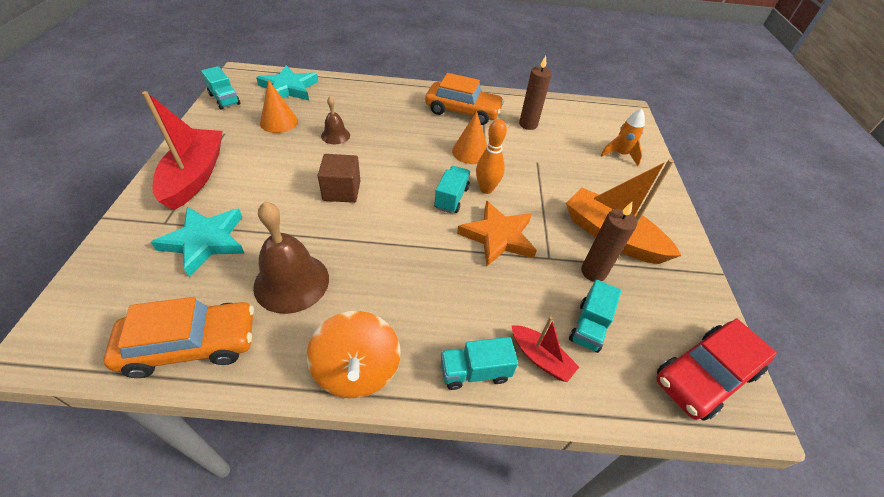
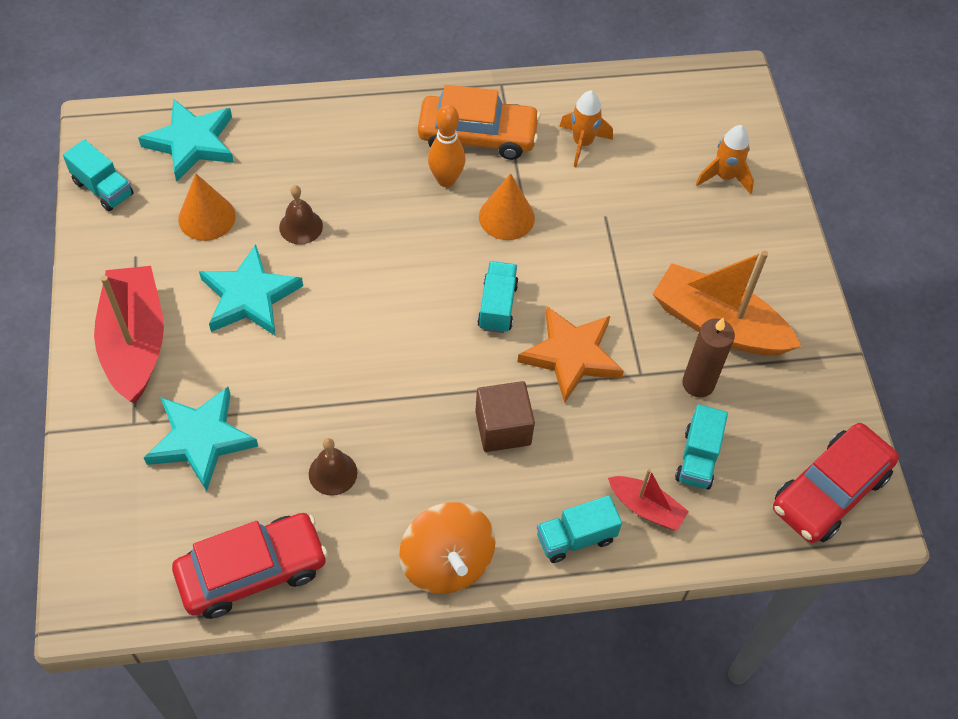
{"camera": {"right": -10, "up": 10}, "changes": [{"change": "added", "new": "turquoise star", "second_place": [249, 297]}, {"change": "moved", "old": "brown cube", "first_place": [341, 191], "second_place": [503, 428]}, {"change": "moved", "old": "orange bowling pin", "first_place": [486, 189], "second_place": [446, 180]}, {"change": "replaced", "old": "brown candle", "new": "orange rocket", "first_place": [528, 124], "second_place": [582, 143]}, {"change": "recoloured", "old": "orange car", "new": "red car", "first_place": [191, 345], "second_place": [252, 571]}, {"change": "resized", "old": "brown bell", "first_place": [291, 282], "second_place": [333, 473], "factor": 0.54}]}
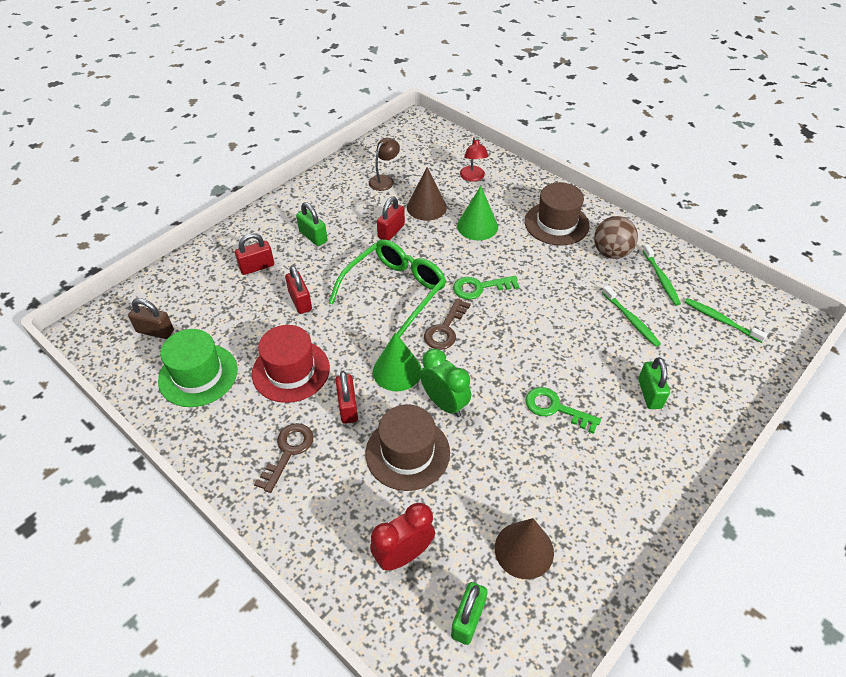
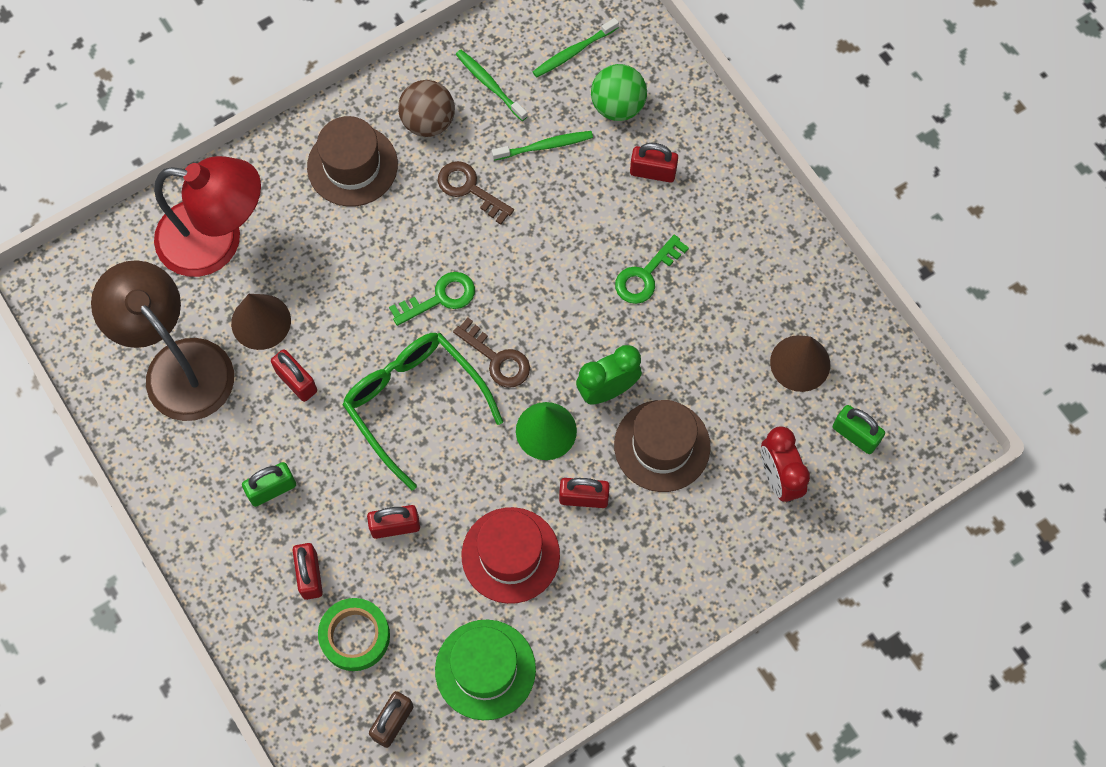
{"camera": {"right": -75, "up": 20}, "changes": [{"change": "removed", "old": "green cone", "first_place": [477, 226]}, {"change": "added", "new": "green tape", "second_place": [355, 636]}, {"change": "added", "new": "green ball", "second_place": [617, 106]}, {"change": "moved", "old": "brown key", "first_place": [288, 452], "second_place": [469, 189]}, {"change": "recoloured", "old": "green padlock", "new": "red padlock", "first_place": [649, 393], "second_place": [653, 172]}, {"change": "turned", "old": "green key", "first_place": [480, 287], "second_place": [440, 298], "degrees": -120}, {"change": "turned", "old": "green toothbrush", "first_place": [661, 278], "second_place": [490, 85], "degrees": -135}, {"change": "resized", "old": "brown lamp", "first_place": [384, 180], "second_place": [178, 365], "factor": 2.24}, {"change": "resized", "old": "red lamp", "first_place": [473, 177], "second_place": [217, 241], "factor": 2.24}]}
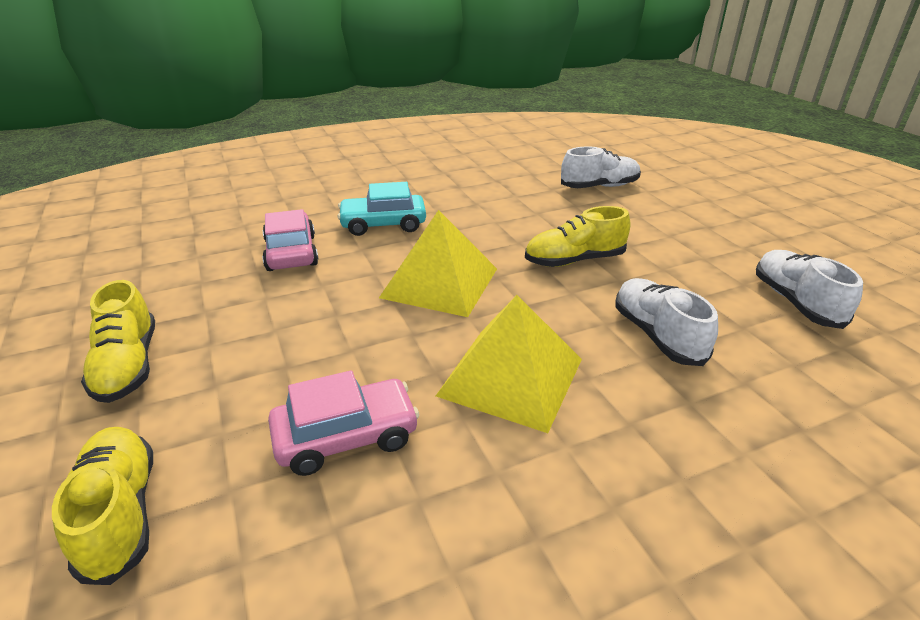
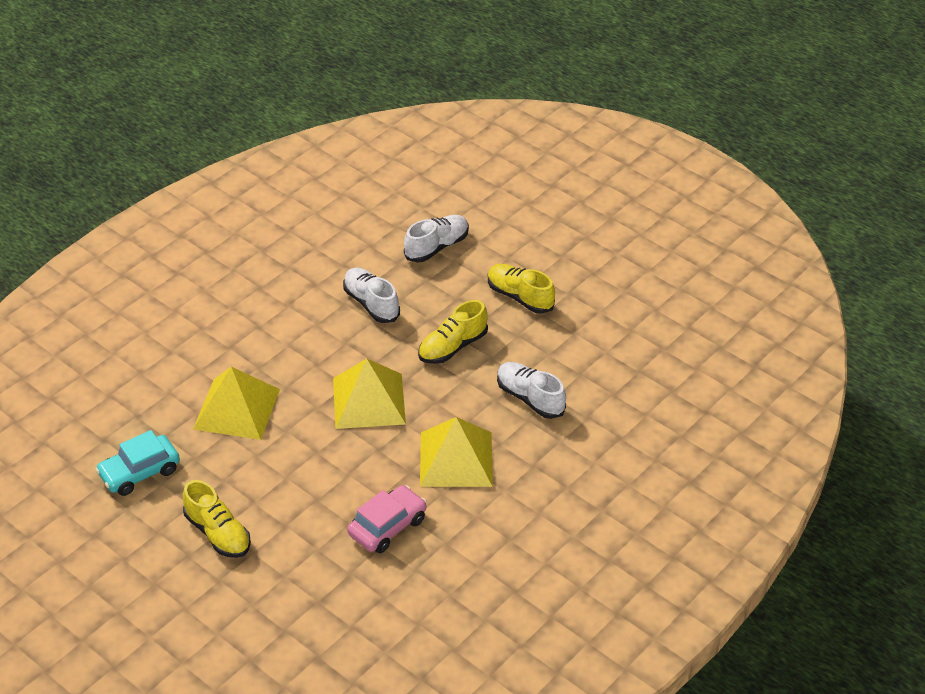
{"camera": {"right": -25, "up": 10}, "changes": [{"change": "moved", "old": "yellow shoe", "first_place": [120, 514], "second_place": [520, 297]}, {"change": "moved", "old": "turquoise car", "first_place": [383, 224], "second_place": [139, 472]}, {"change": "moved", "old": "white shoe", "first_place": [795, 302], "second_place": [371, 304]}, {"change": "replaced", "old": "pink car", "new": "yellow pyramid", "first_place": [291, 253], "second_place": [236, 409]}]}
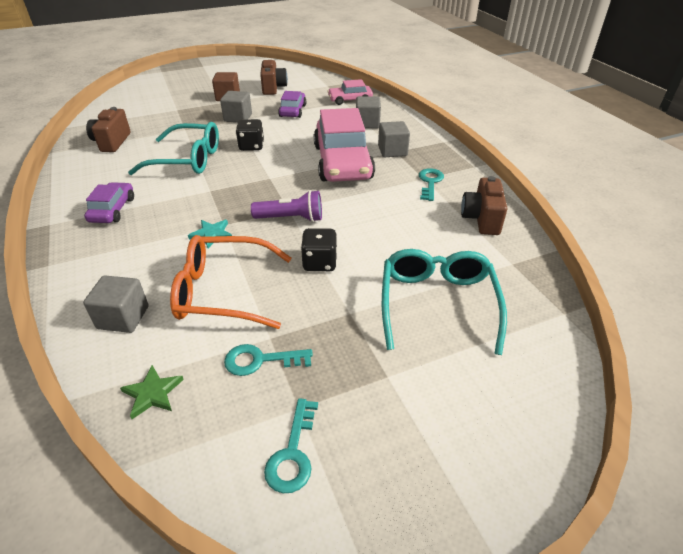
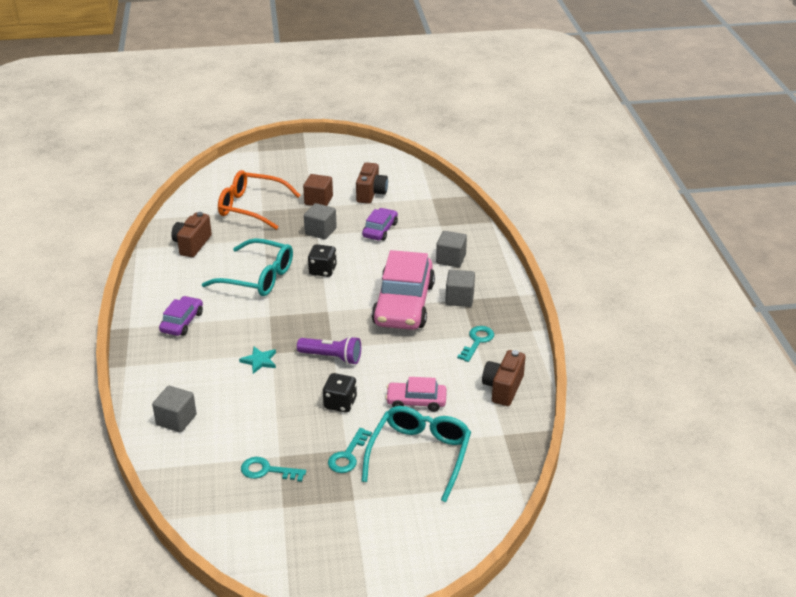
{"camera": {"right": 15, "up": -5}, "changes": [{"change": "removed", "old": "green star", "first_place": [152, 393]}, {"change": "moved", "old": "orange glasses", "first_place": [222, 291], "second_place": [251, 207]}, {"change": "moved", "old": "turquoise key", "first_place": [293, 453], "second_place": [348, 455]}, {"change": "moved", "old": "pink car", "first_place": [350, 100], "second_place": [416, 401]}]}
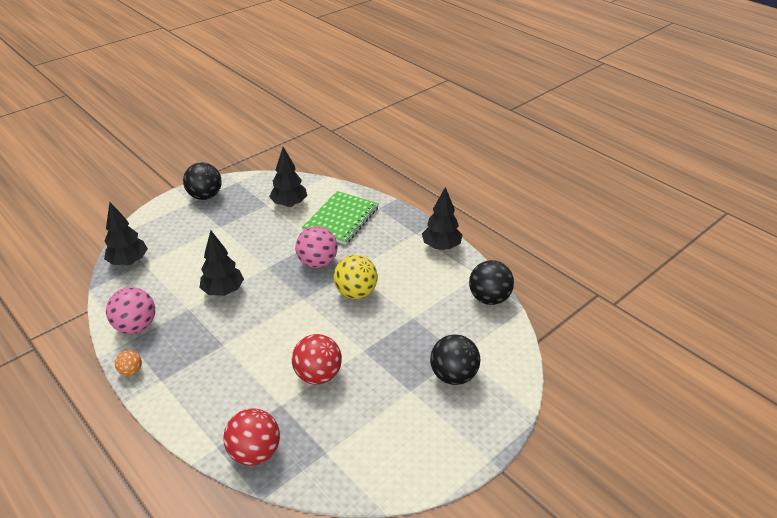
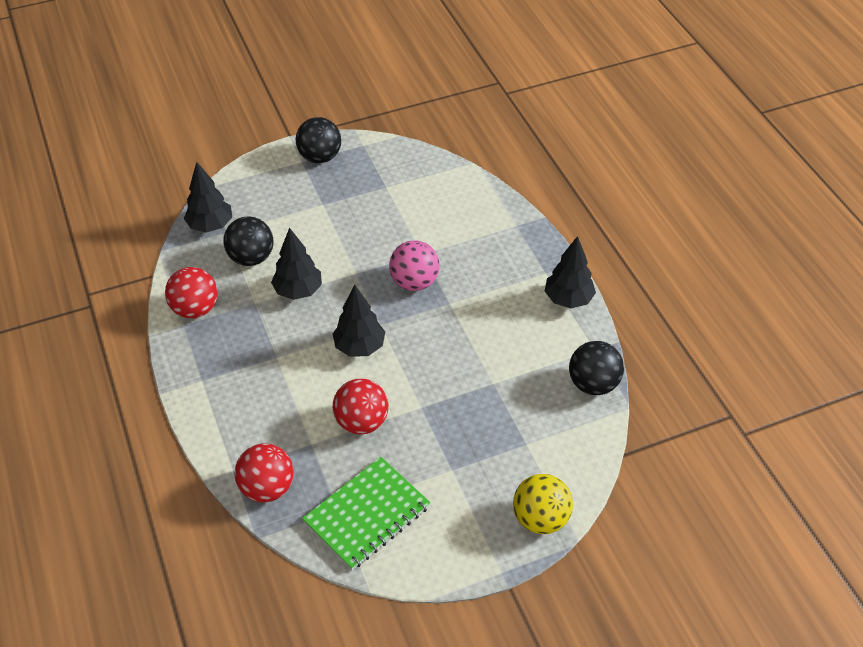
{"camera": {"right": 20, "up": 10}, "changes": [{"change": "removed", "old": "orange ball", "first_place": [131, 371]}, {"change": "moved", "old": "black tree", "first_place": [289, 204], "second_place": [360, 347]}, {"change": "moved", "old": "green notebook", "first_place": [341, 219], "second_place": [367, 514]}, {"change": "moved", "old": "yellow ball", "first_place": [356, 292], "second_place": [540, 518]}, {"change": "moved", "old": "black ball", "first_place": [453, 375], "second_place": [251, 258]}, {"change": "recoloured", "old": "pink ball", "new": "red ball", "first_place": [136, 326], "second_place": [195, 309]}]}
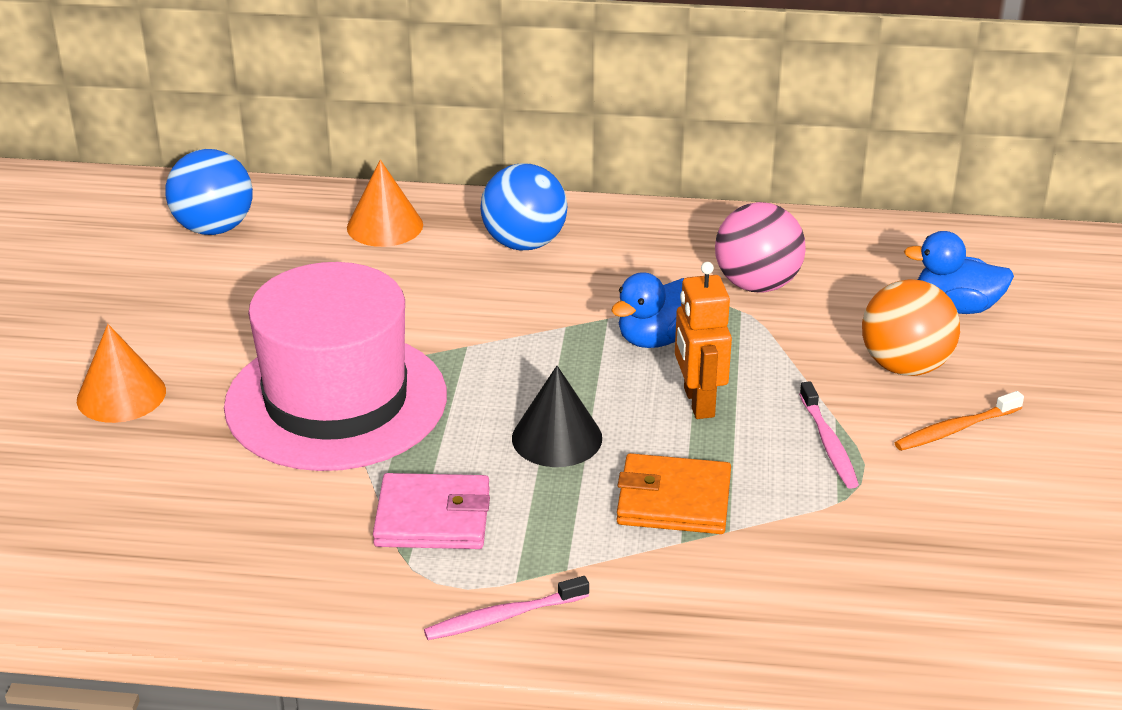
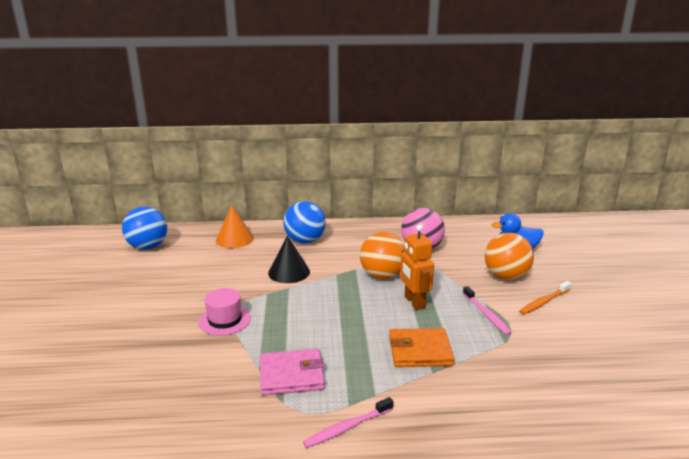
{"camera": {"right": -10, "up": -10}, "changes": [{"change": "removed", "old": "orange cone", "first_place": [121, 395]}, {"change": "moved", "old": "black cone", "first_place": [557, 438], "second_place": [289, 272]}, {"change": "replaced", "old": "blue duck", "new": "orange ball", "first_place": [656, 339], "second_place": [382, 275]}, {"change": "resized", "old": "pink hat", "first_place": [336, 400], "second_place": [225, 320], "factor": 0.43}]}
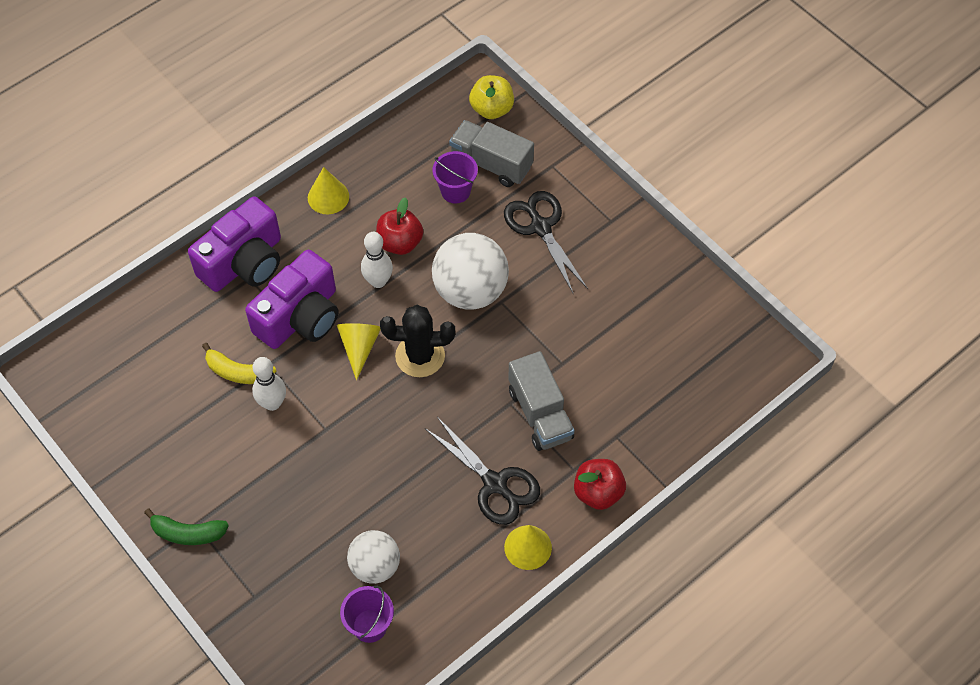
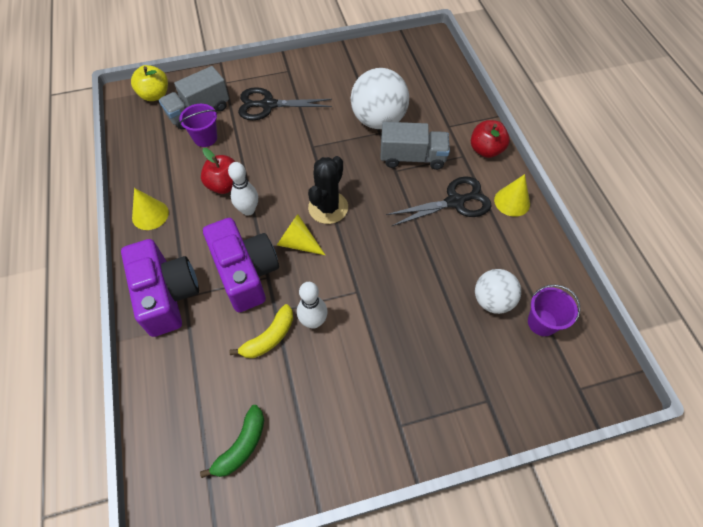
{"camera": {"right": -65, "up": 0}, "changes": [{"change": "moved", "old": "green banana", "first_place": [187, 533], "second_place": [241, 446]}, {"change": "moved", "old": "white ball", "first_place": [470, 291], "second_place": [378, 120]}]}
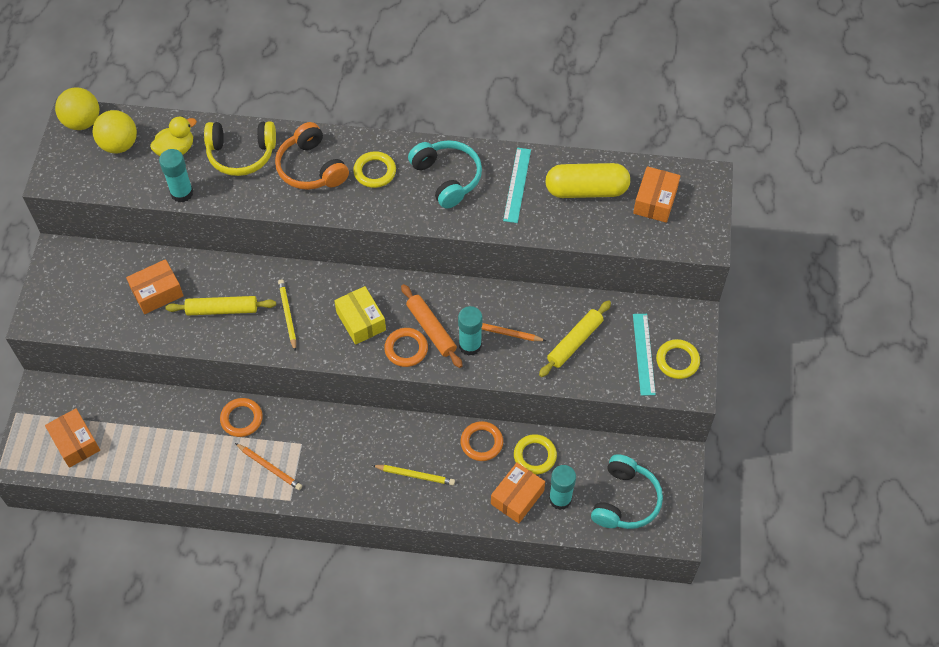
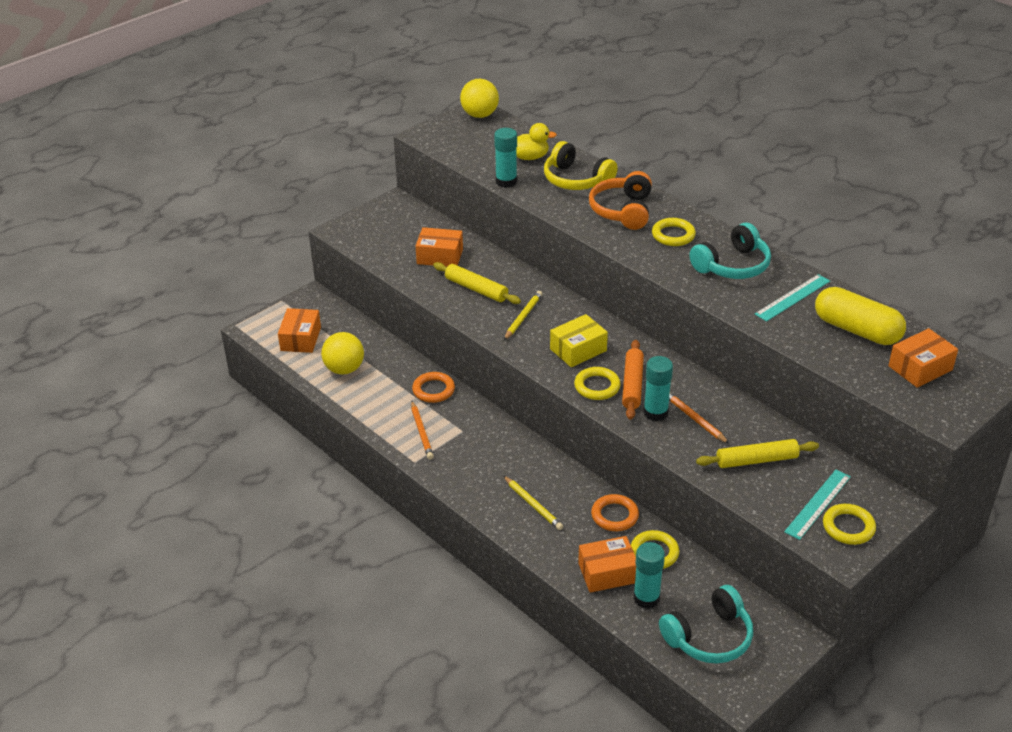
{"camera": {"right": 40, "up": -20}, "changes": [{"change": "moved", "old": "yellow ball", "first_place": [119, 145], "second_place": [344, 369]}, {"change": "recoloured", "old": "orange ring", "new": "yellow ring", "first_place": [406, 349], "second_place": [597, 386]}, {"change": "turned", "old": "yellow box", "first_place": [361, 321], "second_place": [578, 350], "degrees": 45}, {"change": "turned", "old": "turquoise headphones", "first_place": [447, 178], "second_place": [732, 266], "degrees": 45}]}
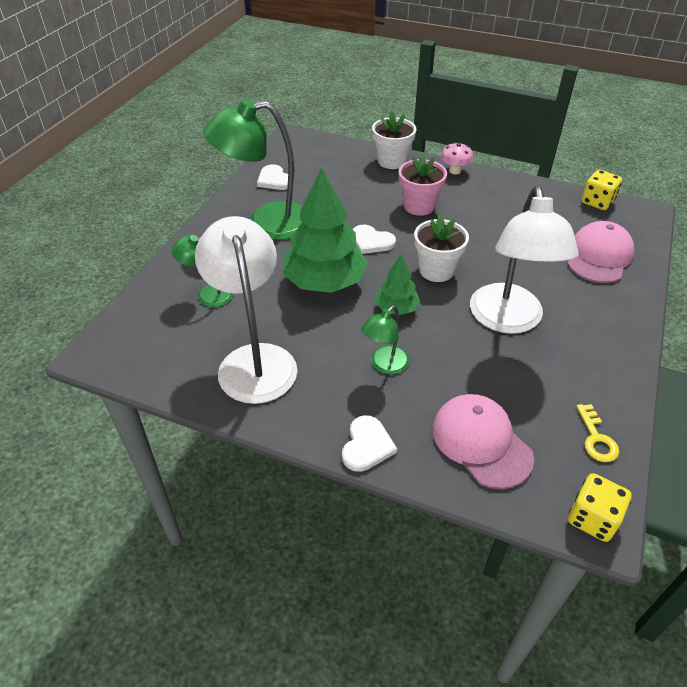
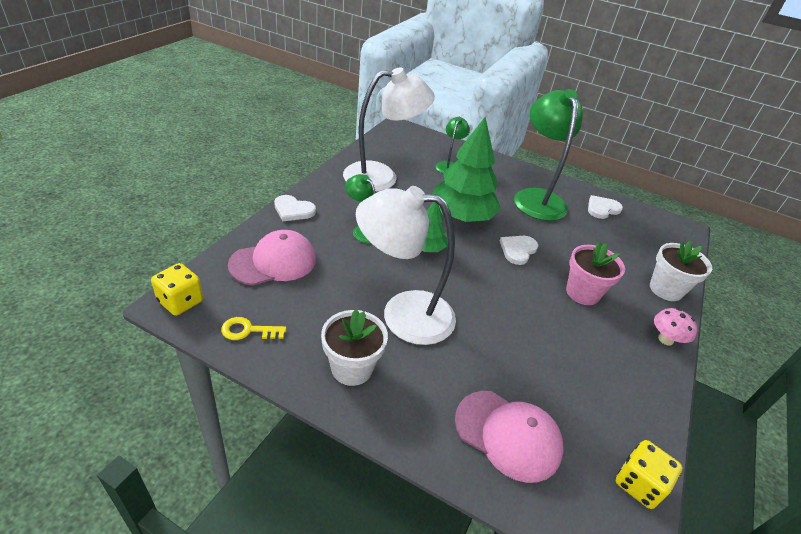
{"camera": {"right": 90, "up": -5}, "changes": [{"change": "moved", "old": "white flower pot", "first_place": [436, 270], "second_place": [352, 368]}]}
